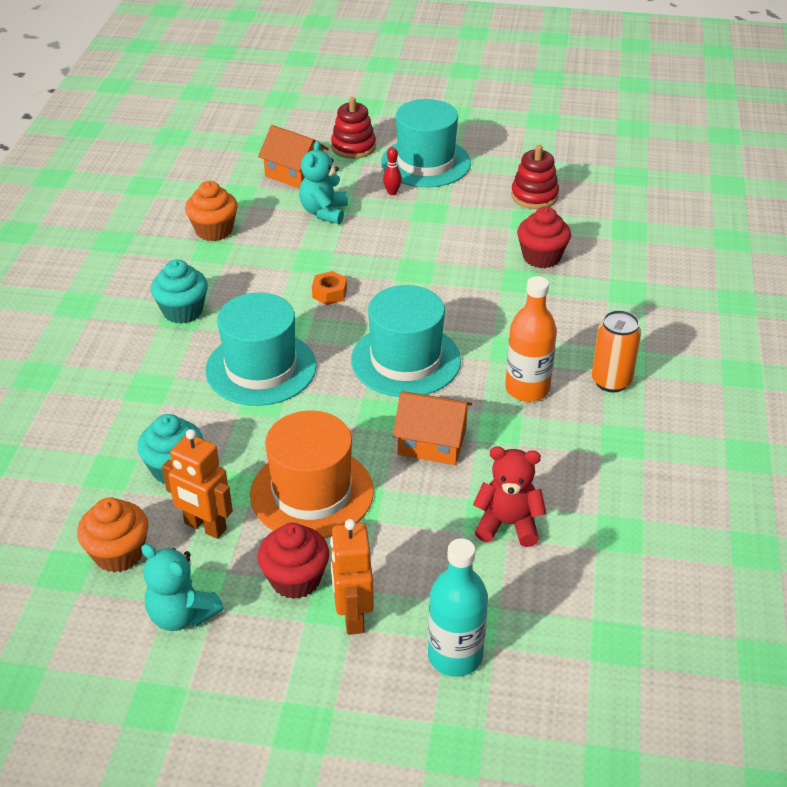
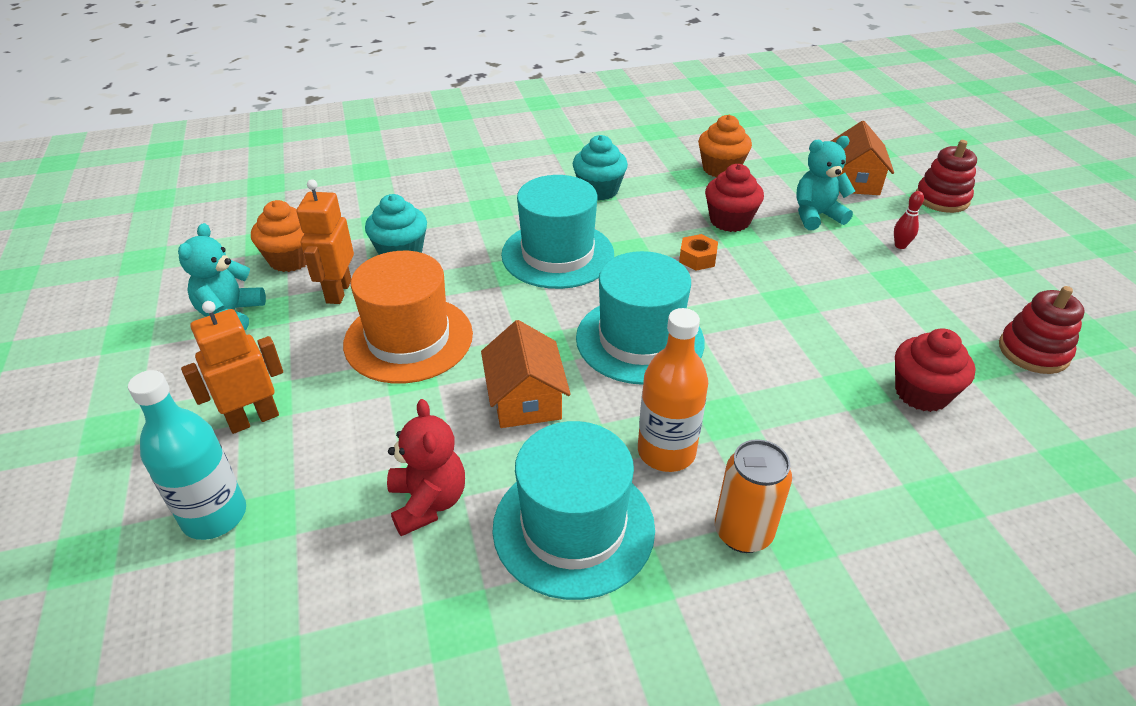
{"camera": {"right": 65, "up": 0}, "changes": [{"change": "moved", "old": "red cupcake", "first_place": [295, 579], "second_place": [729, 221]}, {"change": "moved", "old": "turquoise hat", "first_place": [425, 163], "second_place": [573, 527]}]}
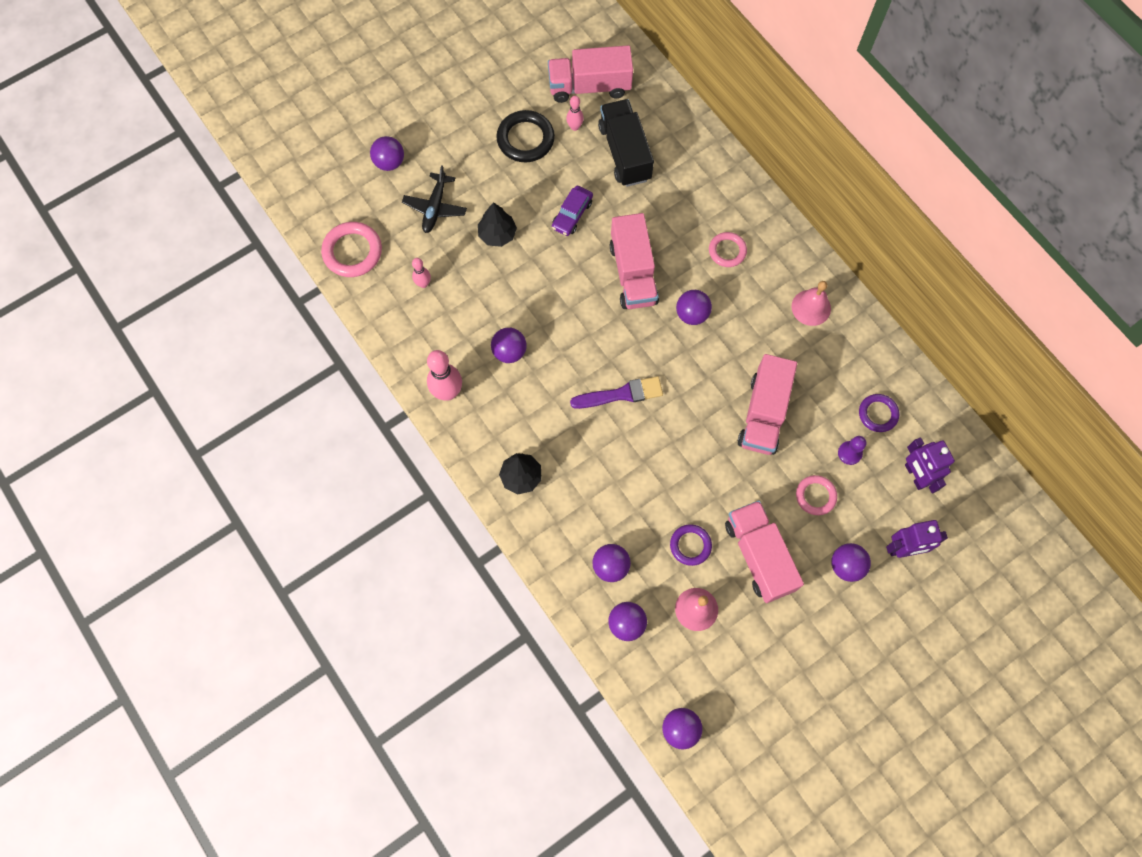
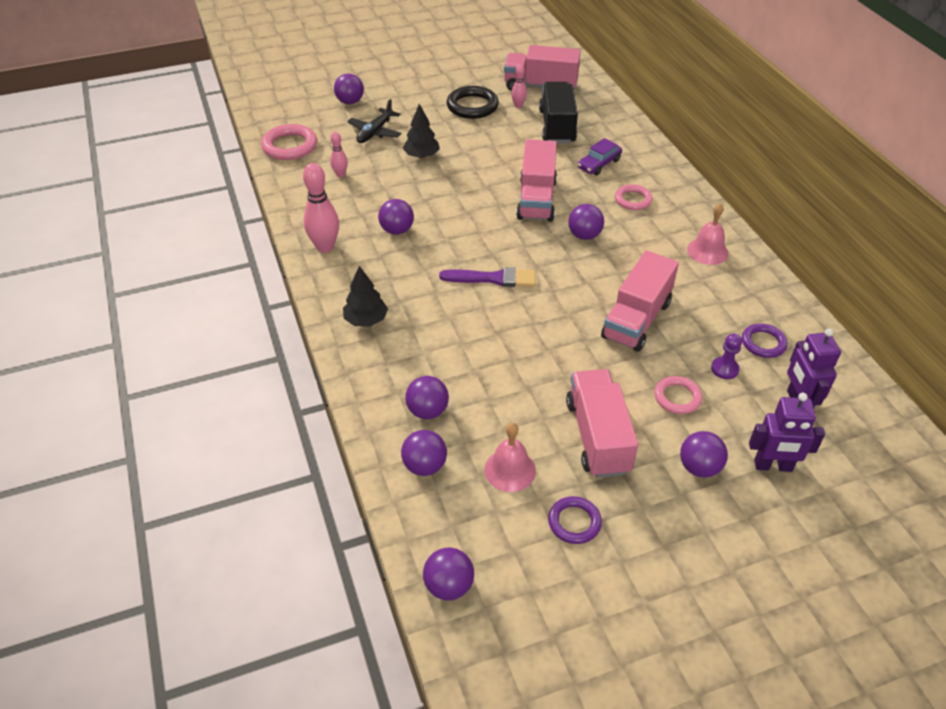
{"camera": {"right": 15, "up": -25}, "changes": [{"change": "moved", "old": "purple car", "first_place": [572, 214], "second_place": [599, 164]}, {"change": "moved", "old": "purple ring", "first_place": [690, 545], "second_place": [574, 522]}]}
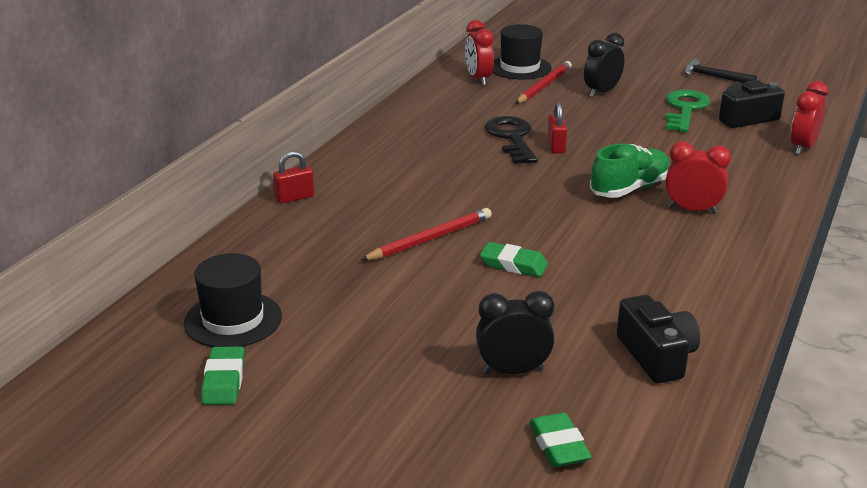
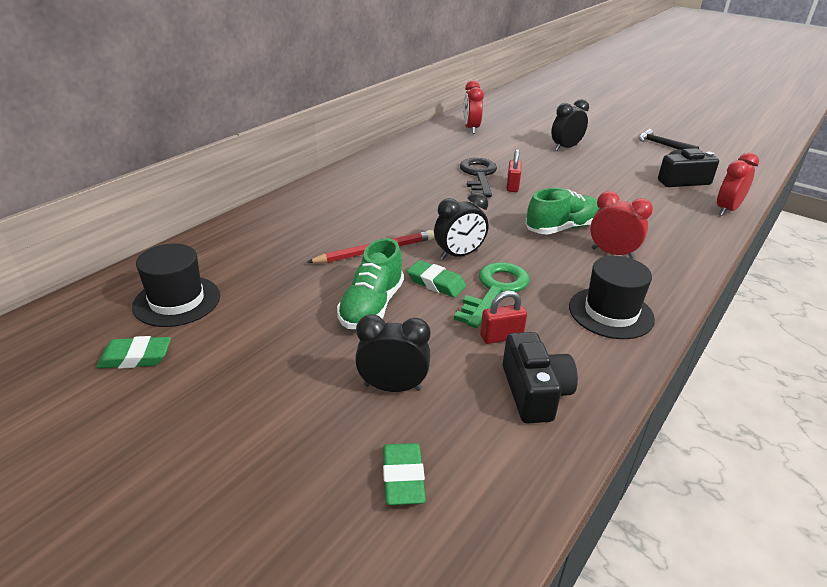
{"camera": {"right": 10, "up": 5}, "changes": [{"change": "removed", "old": "red pencil", "first_place": [544, 86]}, {"change": "added", "new": "green shoe", "second_place": [371, 306]}, {"change": "added", "new": "black clock", "second_place": [459, 255]}, {"change": "moved", "old": "red padlock", "first_place": [294, 197], "second_place": [501, 337]}, {"change": "moved", "old": "black hat", "first_place": [520, 68], "second_place": [611, 313]}, {"change": "moved", "old": "green key", "first_place": [685, 109], "second_place": [495, 290]}, {"change": "turned", "old": "green eraser", "first_place": [224, 381], "second_place": [136, 357], "degrees": 75}]}
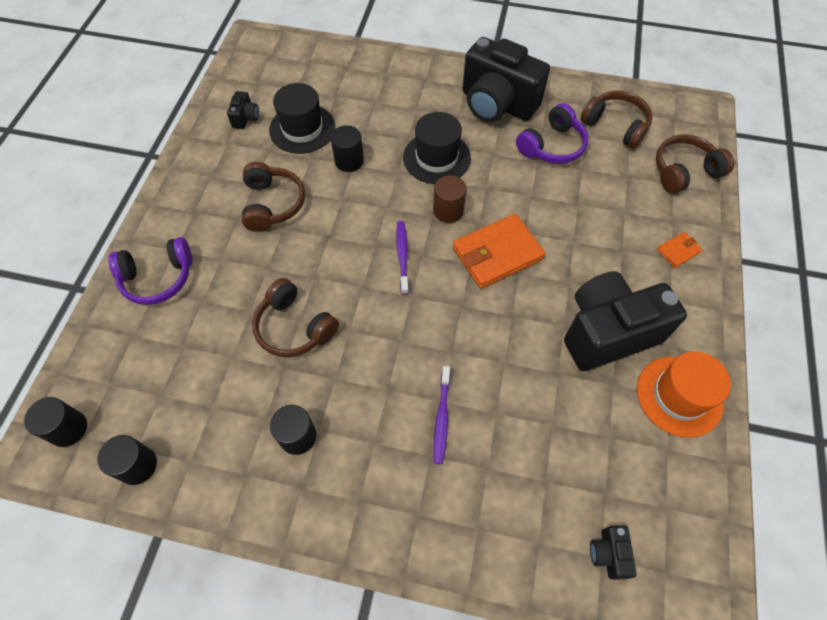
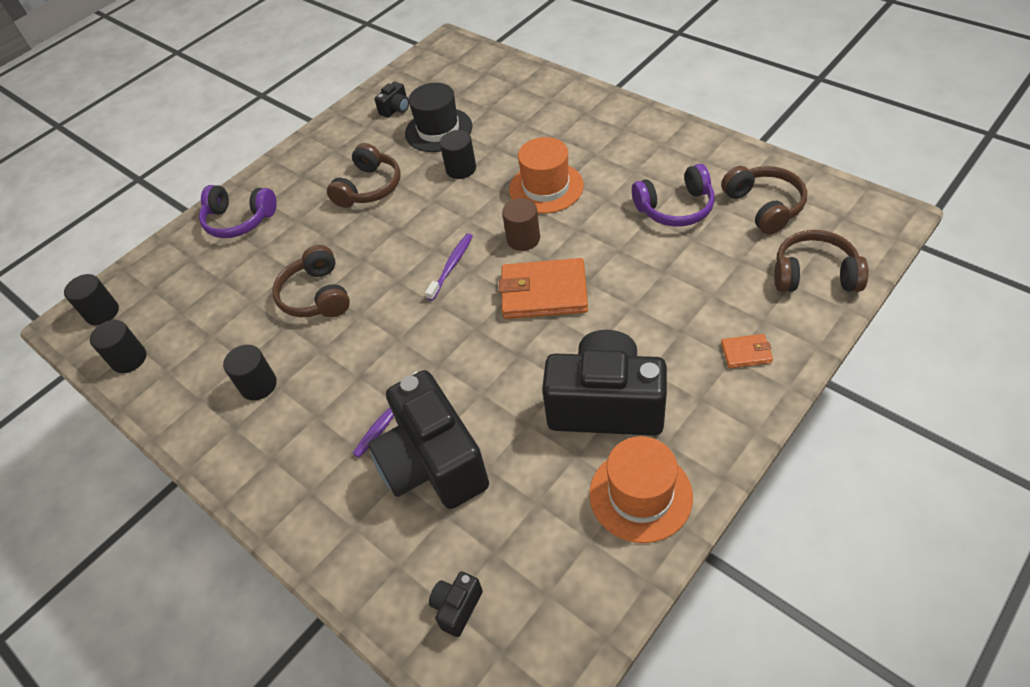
{"camera": {"right": 35, "up": -10}, "changes": [{"change": "moved", "old": "black camera", "first_place": [497, 104], "second_place": [433, 463]}, {"change": "recoloured", "old": "black hat", "new": "orange hat", "first_place": [436, 158], "second_place": [546, 187]}]}
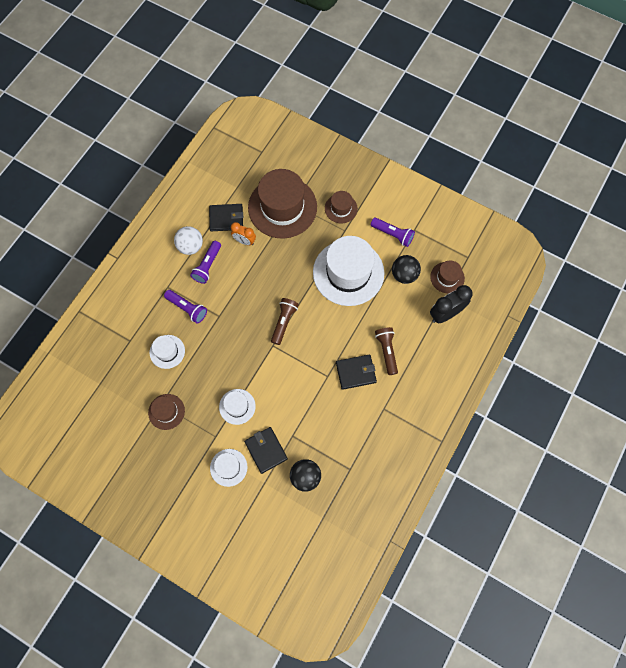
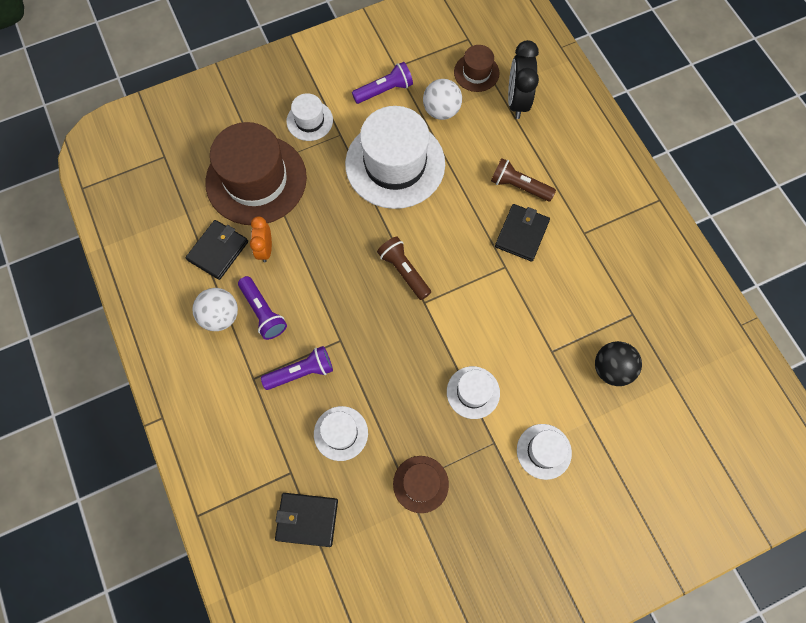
{"camera": {"right": -55, "up": 0}, "changes": [{"change": "moved", "old": "black wallet", "first_place": [266, 450], "second_place": [307, 519]}, {"change": "recoloured", "old": "brown hat", "new": "white hat", "first_place": [341, 208], "second_place": [309, 121]}, {"change": "recoloured", "old": "black ball", "new": "white ball", "first_place": [404, 275], "second_place": [441, 111]}, {"change": "turned", "old": "orange clock", "first_place": [244, 241], "second_place": [265, 249], "degrees": 120}]}
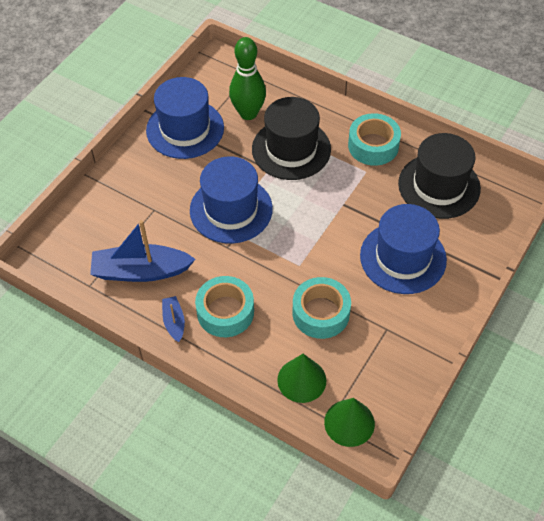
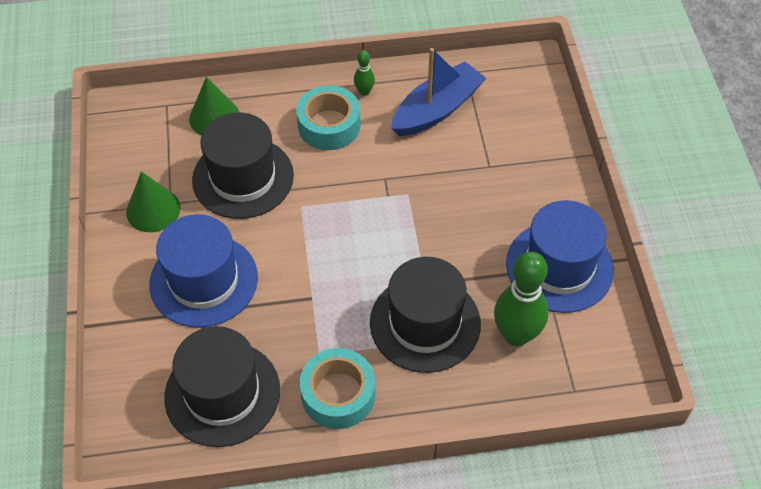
{"camera": {"right": 140, "up": 0}, "changes": [{"change": "removed", "old": "blue hat", "first_place": [231, 209]}, {"change": "moved", "old": "green cone", "first_place": [349, 423], "second_place": [153, 210]}, {"change": "replaced", "old": "blue boat", "new": "green bowling pin", "first_place": [174, 322], "second_place": [364, 91]}, {"change": "replaced", "old": "turquoise tape", "new": "black hat", "first_place": [321, 313], "second_place": [243, 177]}]}
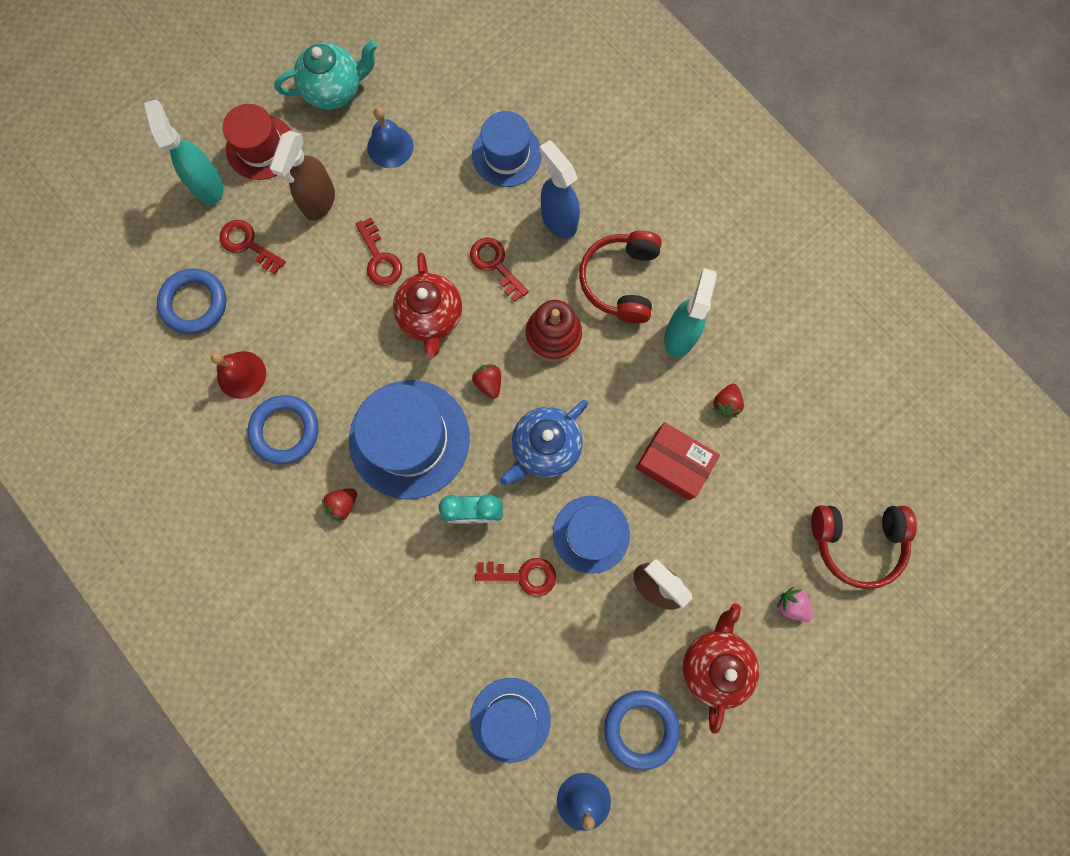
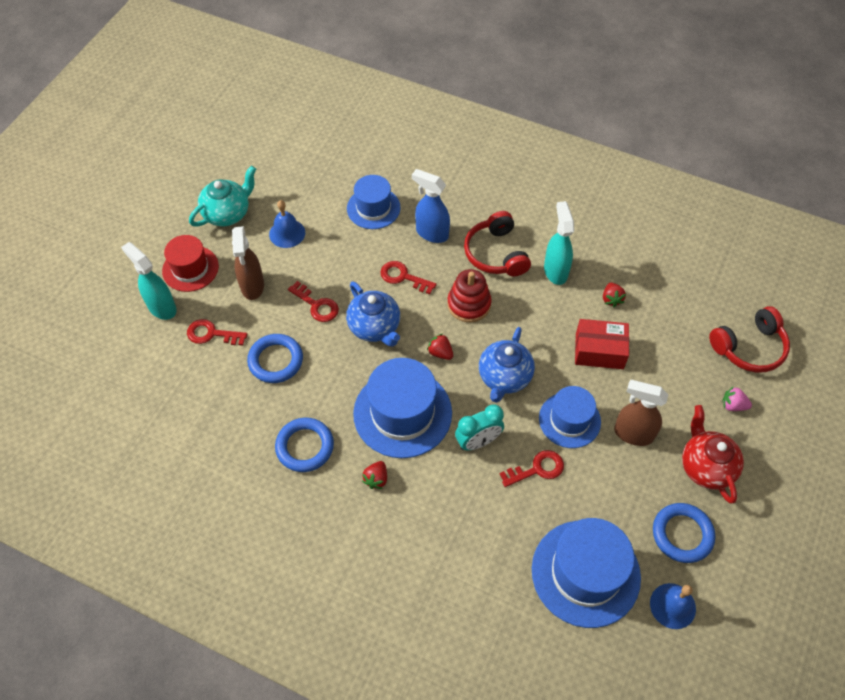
{"camera": {"right": -25, "up": -20}, "changes": [{"change": "removed", "old": "red bell", "first_place": [241, 374]}, {"change": "moved", "old": "blue ring", "first_place": [194, 303], "second_place": [275, 360]}, {"change": "recoloured", "old": "red teapot", "new": "blue teapot", "first_place": [431, 317], "second_place": [375, 327]}, {"change": "resized", "old": "blue hat", "first_place": [510, 719], "second_place": [585, 573], "factor": 1.6}]}
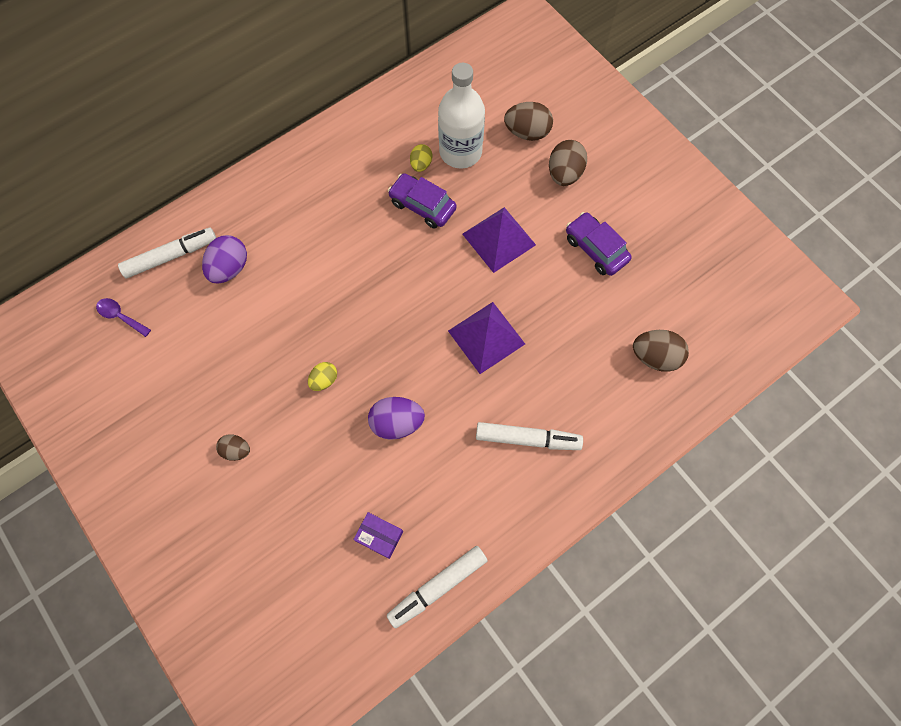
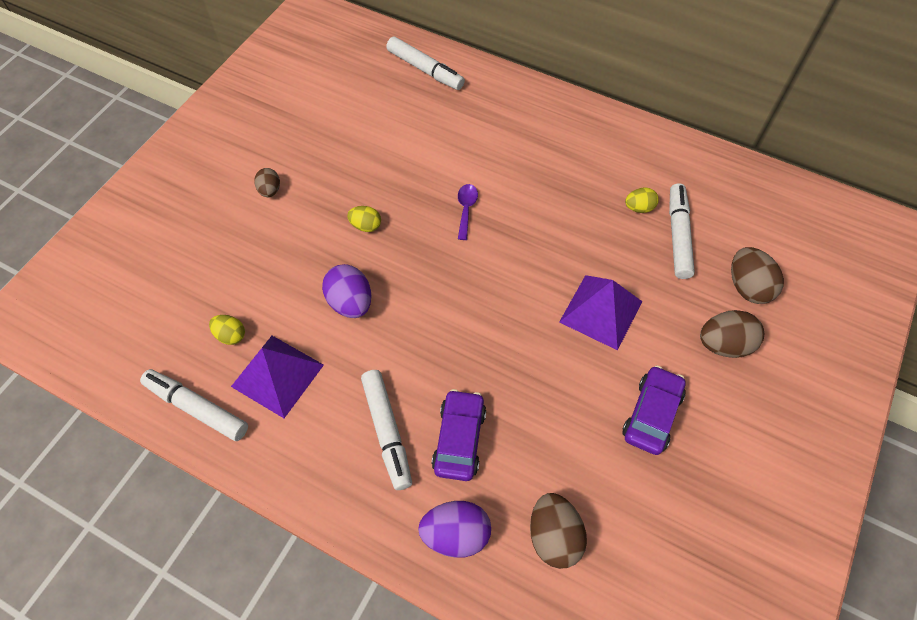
{"camera": {"right": 65, "up": -10}, "changes": [{"change": "moved", "old": "purple spoon", "first_place": [121, 316], "second_place": [466, 209]}, {"change": "moved", "old": "purple egg", "first_place": [230, 268], "second_place": [456, 534]}, {"change": "moved", "old": "purple car", "first_place": [422, 206], "second_place": [459, 439]}, {"change": "moved", "old": "purple pyramid", "first_place": [486, 337], "second_place": [277, 375]}, {"change": "replaced", "old": "purple box", "new": "yellow egg", "first_place": [379, 536], "second_place": [231, 335]}, {"change": "replaced", "old": "white bottle", "new": "white marker", "first_place": [460, 152], "second_place": [678, 235]}]}
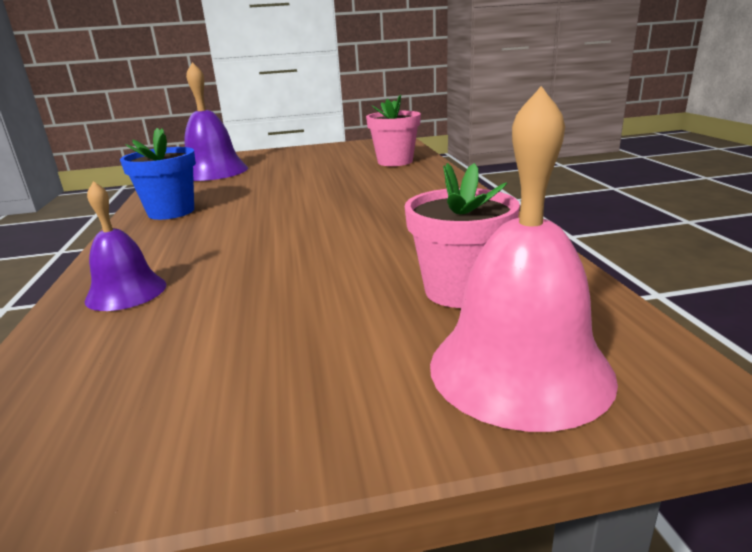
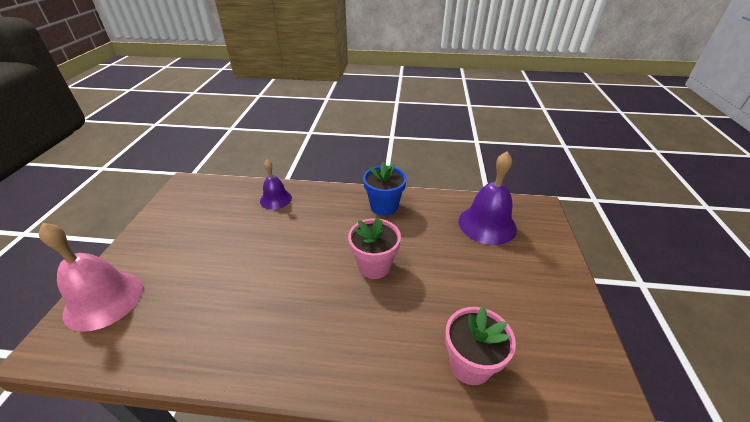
{"camera": {"right": 105, "up": 15}, "changes": [{"change": "moved", "old": "pink flower pot", "first_place": [460, 291], "second_place": [374, 266]}]}
